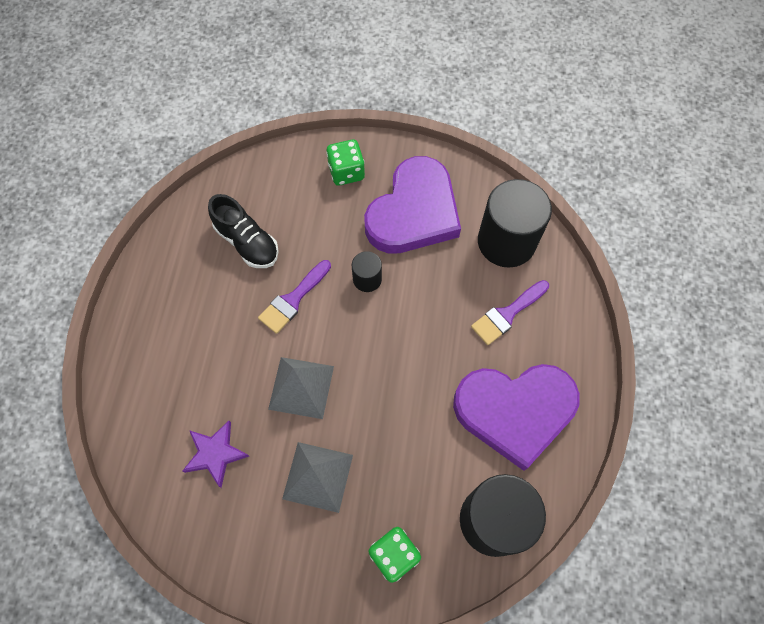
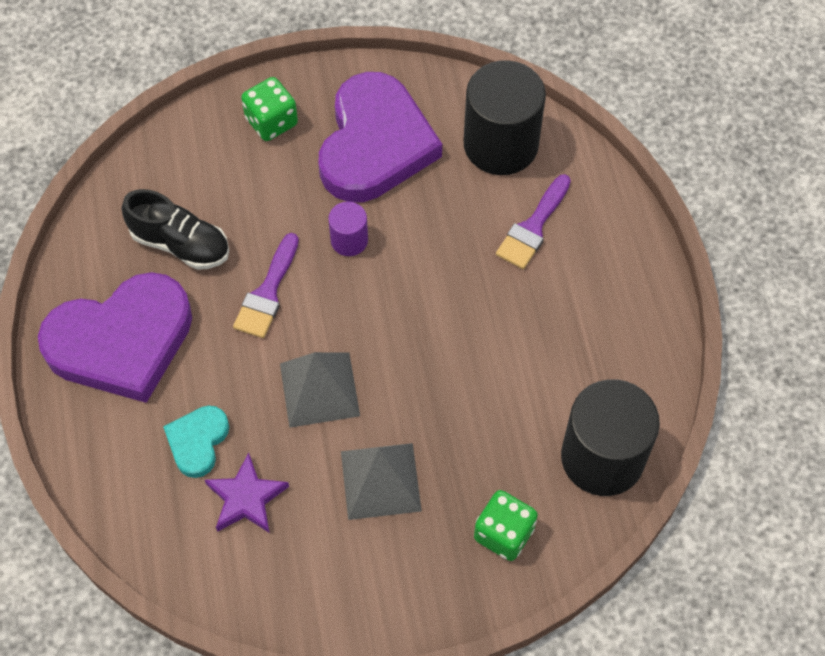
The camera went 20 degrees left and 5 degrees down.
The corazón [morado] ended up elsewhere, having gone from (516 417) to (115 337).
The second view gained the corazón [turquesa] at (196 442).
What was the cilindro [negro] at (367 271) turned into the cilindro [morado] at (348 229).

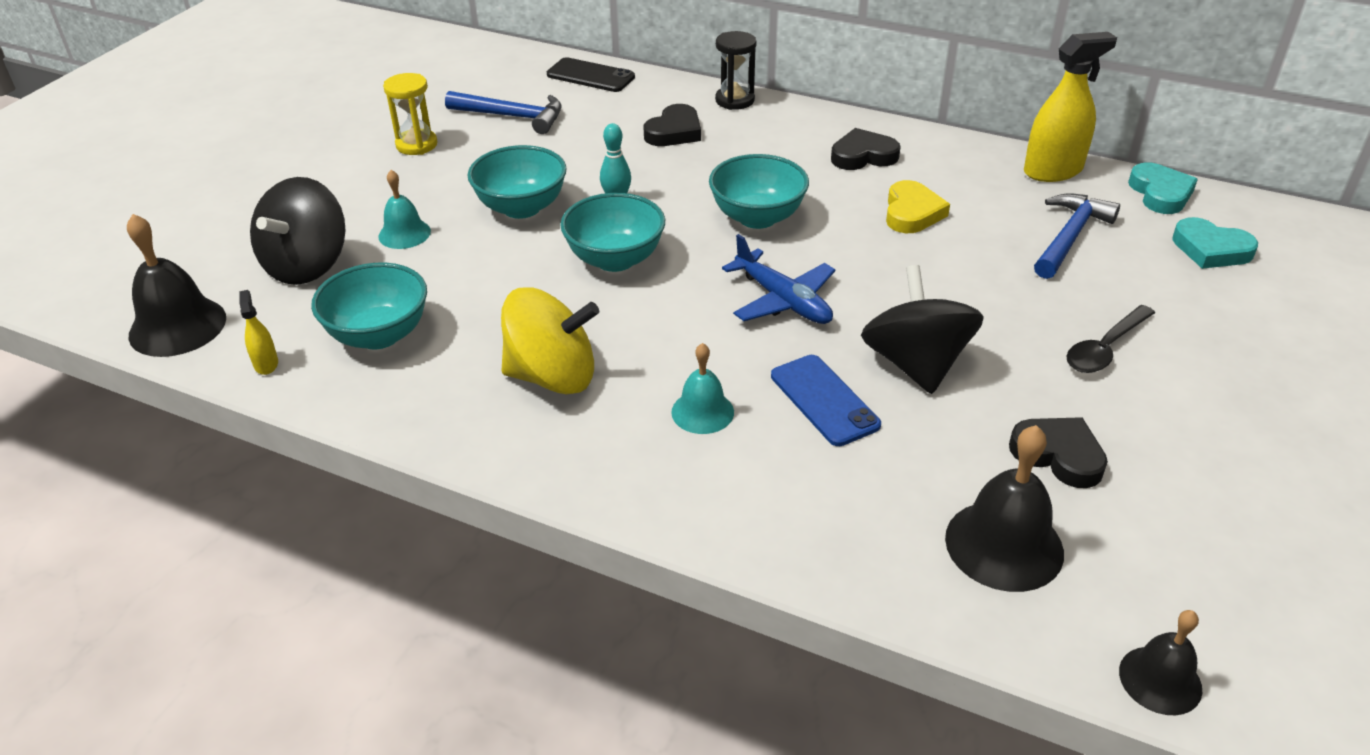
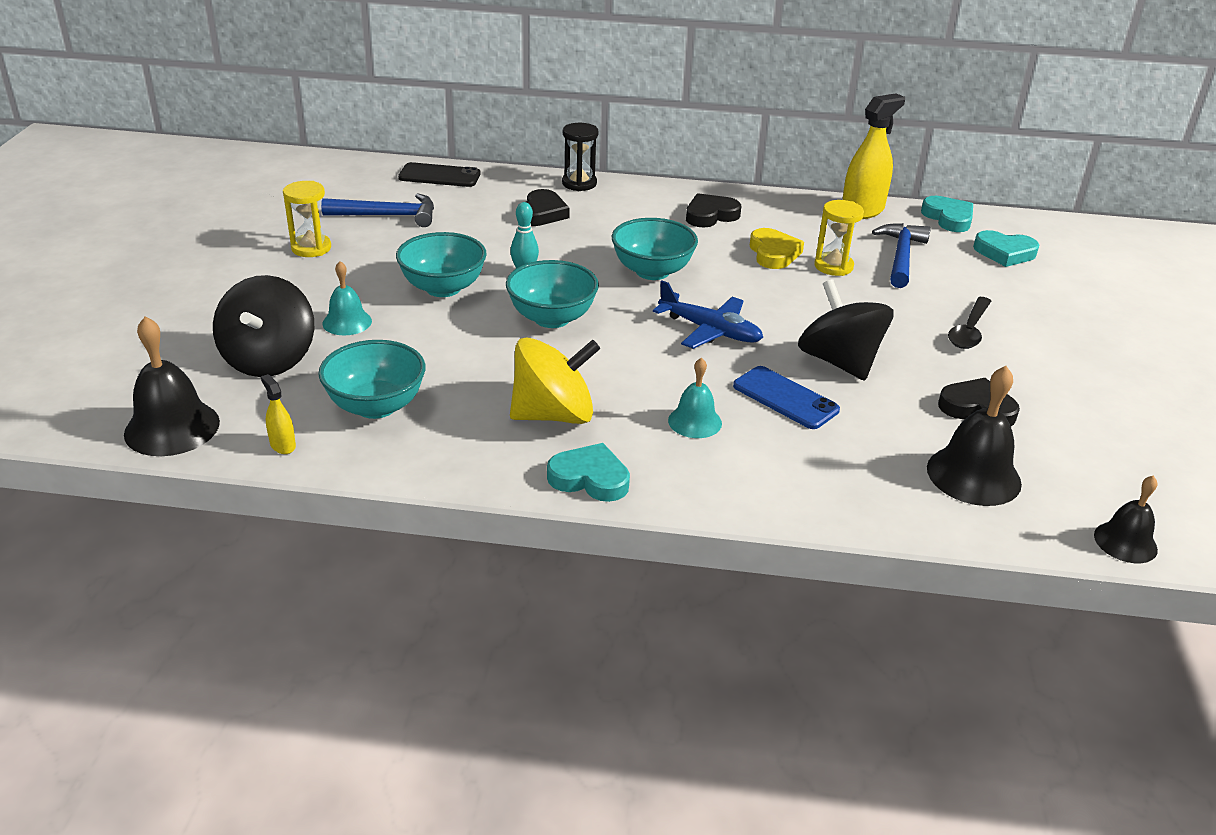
The camera went 20 degrees left and 5 degrees down.
The second view gained the corazón [turquesa] at (588 472).
The second view gained the reloj de arena [amarillo] at (839 238).

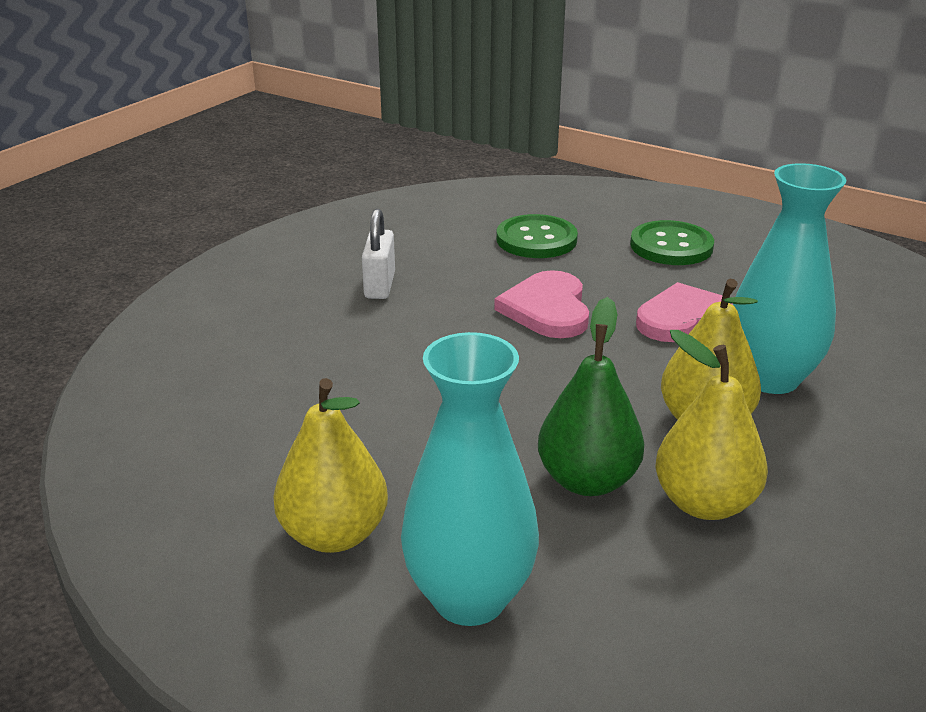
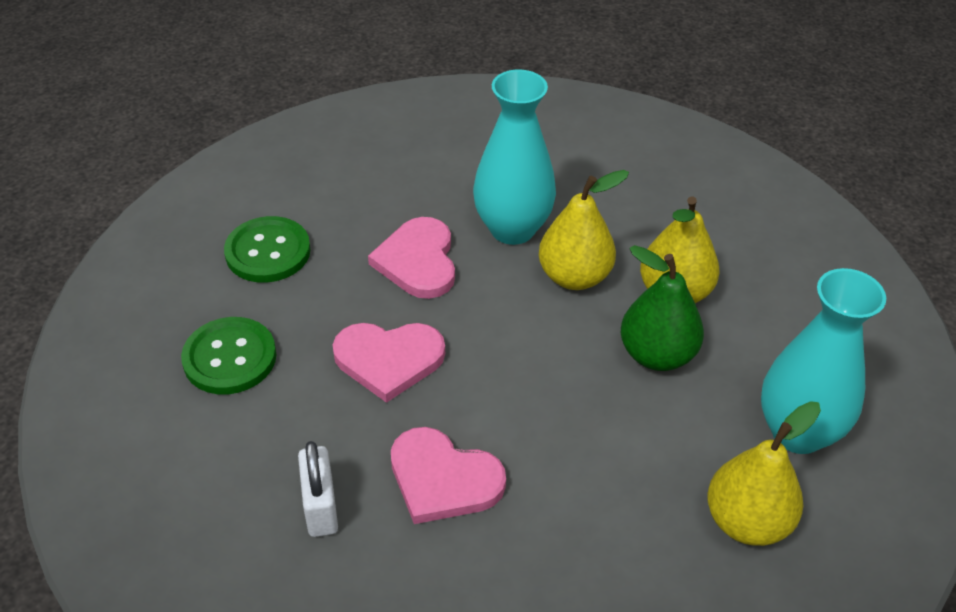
The camera went 90 degrees left and 15 degrees up.
The candado [blanco] at (378 254) ended up facing another way, 75 degrees clockwise from before.
The second view gained the corazón [rosa] at (448 475).

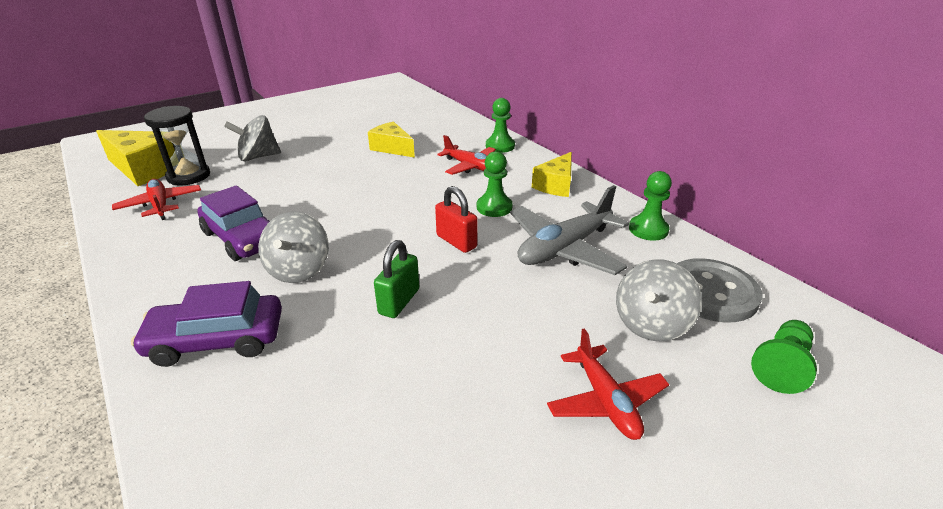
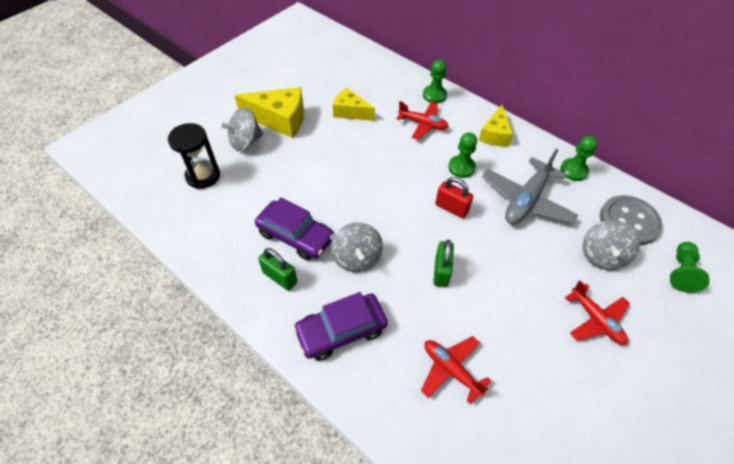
The camera went 15 degrees left and 20 degrees up.
The queso [amarillo] ended up elsewhere, having gone from (135 158) to (269 112).
The second view gained the candado [verde] at (277 269).
The avión [rojo] ended up elsewhere, having gone from (156 199) to (456 370).

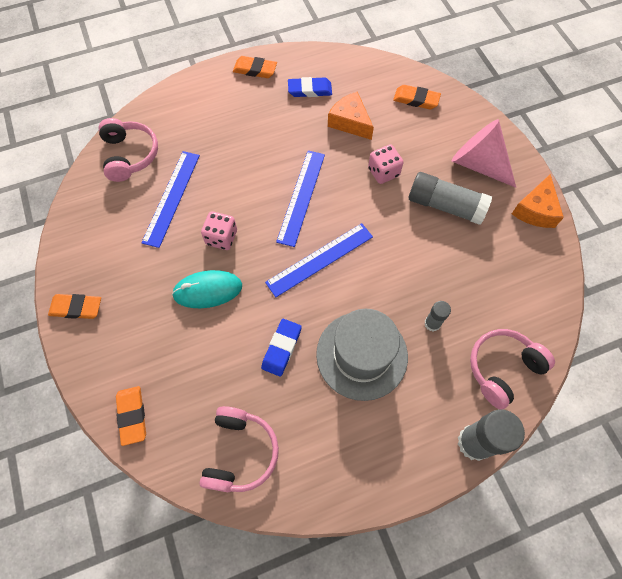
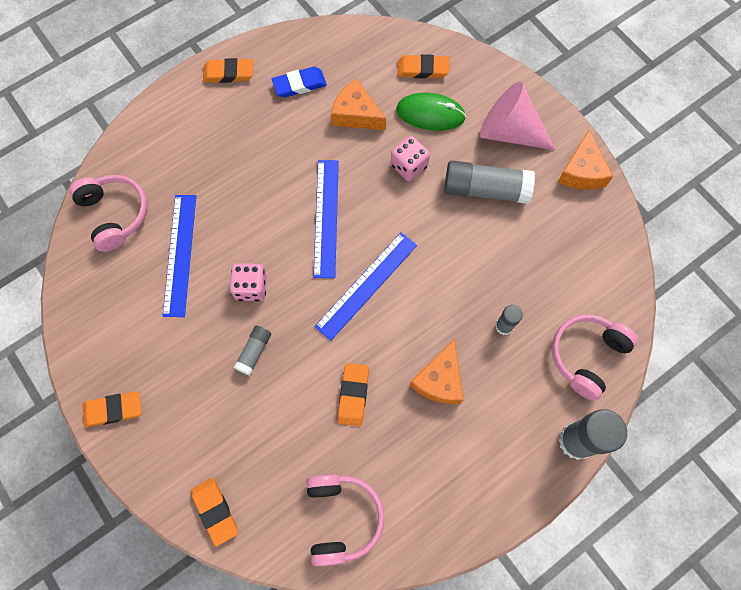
The camera went 15 degrees left and 5 degrees up.
Where the ratón [turquesa] stood at (207 289), the barra de pegamento [gris] came to stand at (252 351).
What was the goma de borrar [azul] at (281 348) turned into the goma de borrar [naranja] at (353 394).
The second view gained the ratón [verde] at (431 112).
Where the sombrero [gris] stood at (362 355), the queso [naranja] came to stand at (436 371).

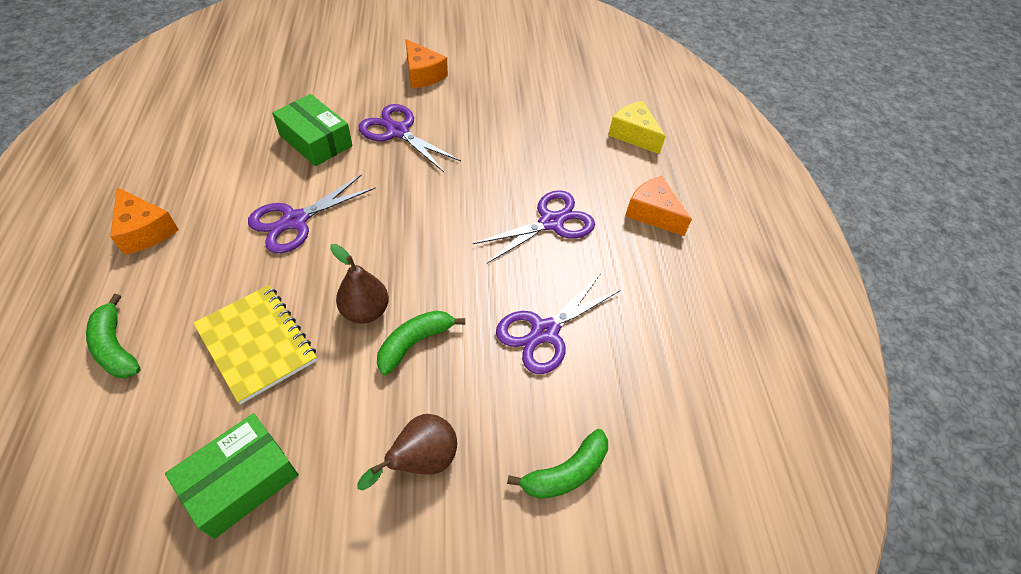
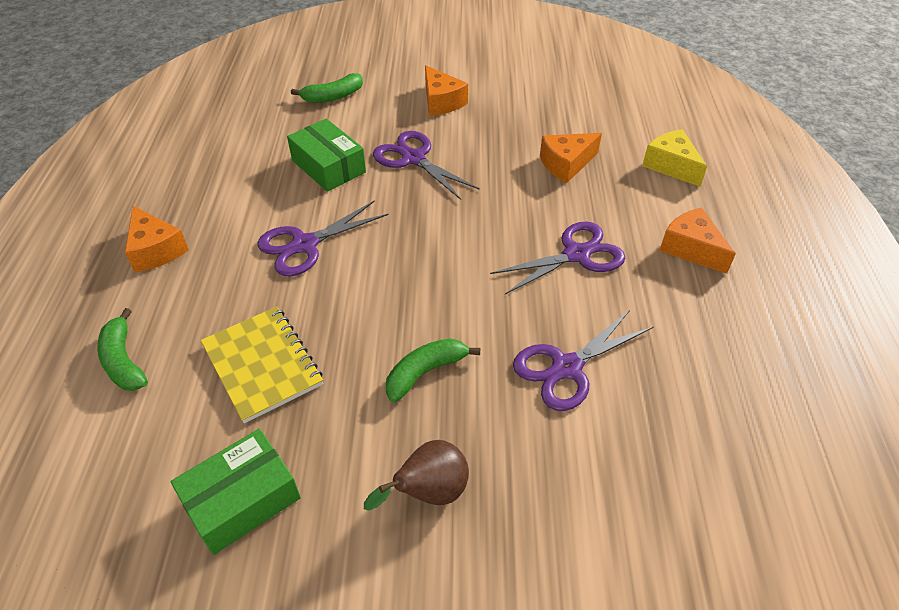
The camera went 10 degrees right and 5 degrees down.
The plátano [verde] ended up elsewhere, having gone from (557 464) to (327 88).
The second view gained the queso [naranja] at (571 158).
The second view lost the pera [marrón] at (359 284).

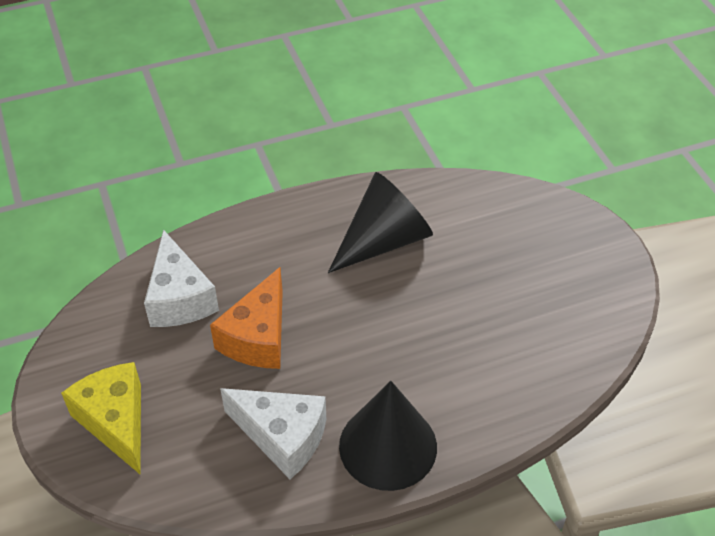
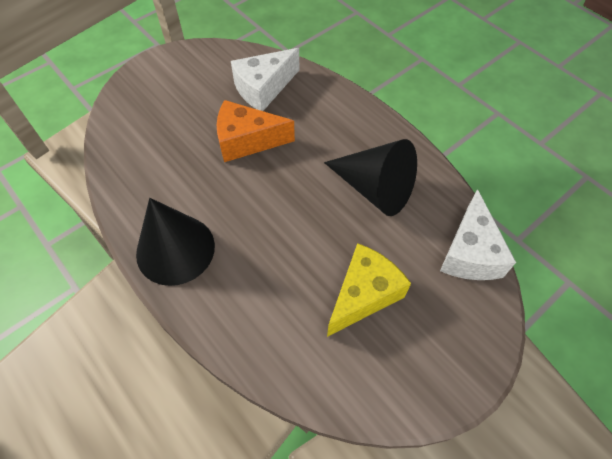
The camera went 70 degrees right and 10 degrees up.
The queso [amarillo] ended up elsewhere, having gone from (101 418) to (369 290).
The queso [blanco] ended up elsewhere, having gone from (273 433) to (478 234).

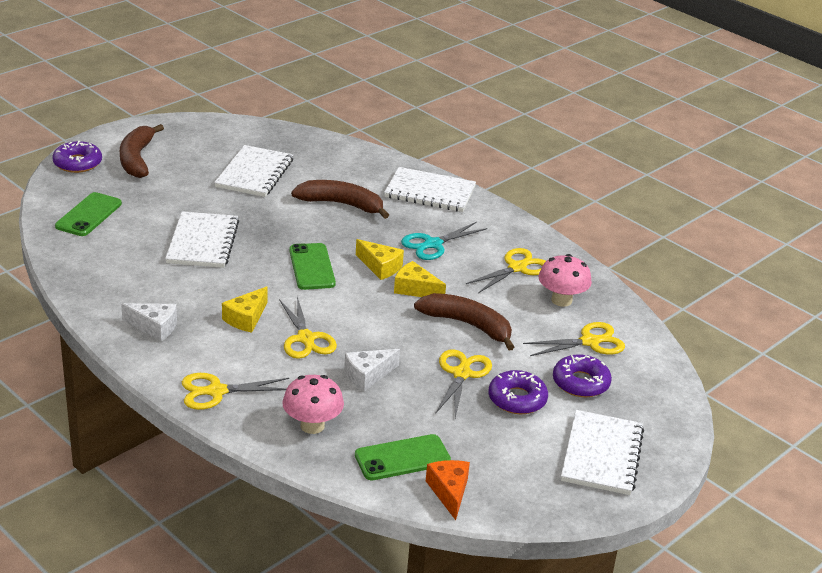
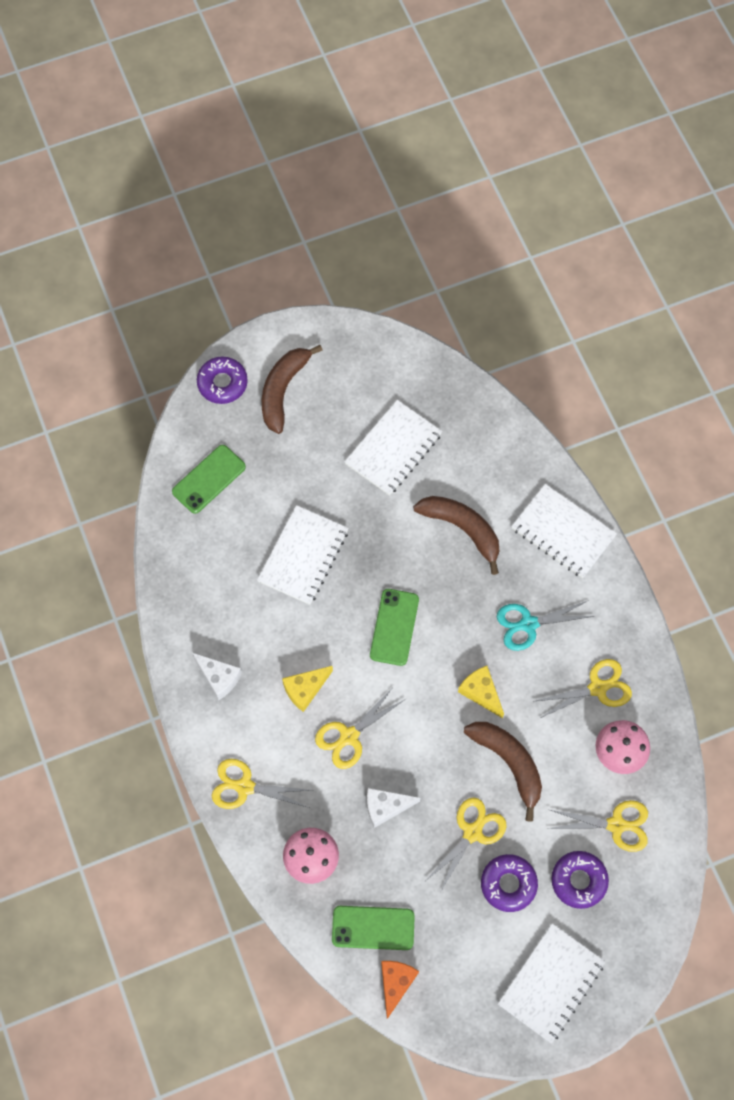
The camera went 25 degrees right and 35 degrees up.
The tijeras [amarillo] at (308 328) ended up facing another way, 45 degrees clockwise from before.
The second view lost the queso [amarillo] at (380 259).

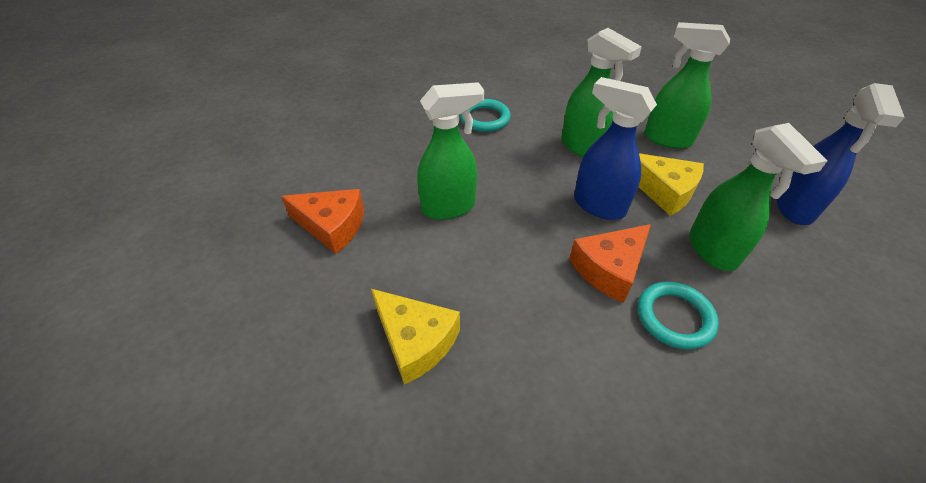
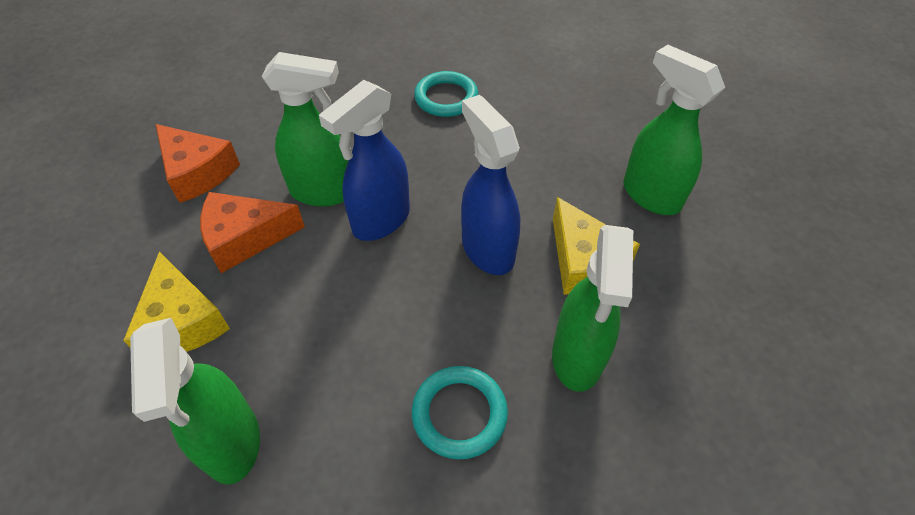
The camera went 25 degrees right and 5 degrees up.
The pulverizador [verde] ended up elsewhere, having gone from (601 92) to (195 401).
The queso [naranja] ended up elsewhere, having gone from (610 263) to (252 232).
The pulverizador [azul] ended up elsewhere, having gone from (840 154) to (364 160).

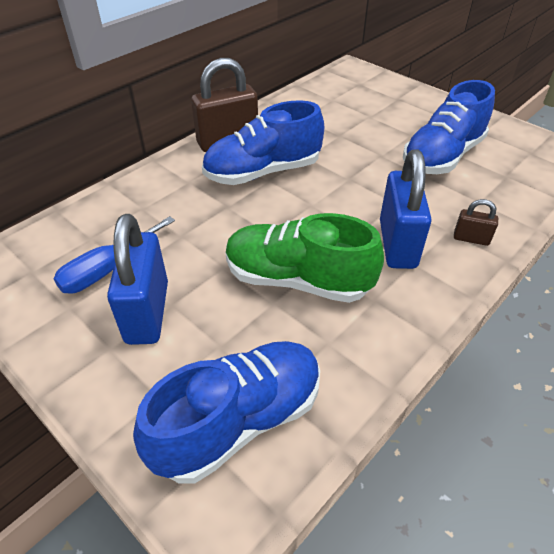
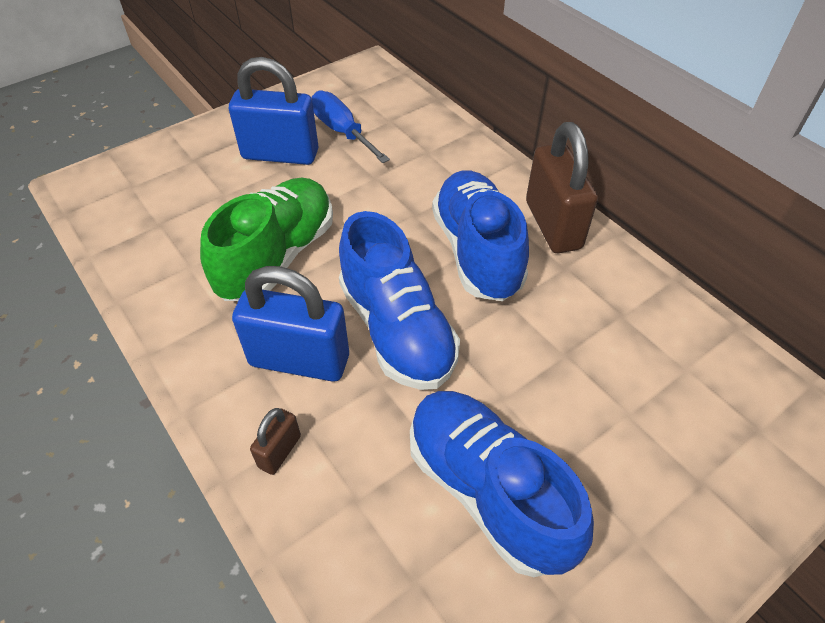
The camera went 100 degrees right and 5 degrees up.
The zapato [azul] ended up elsewhere, having gone from (226 412) to (399 300).

